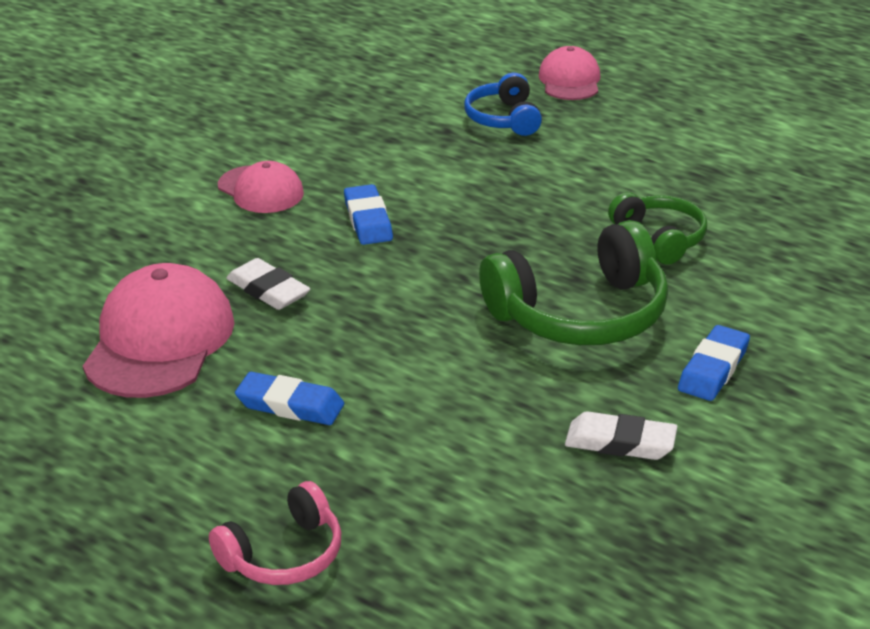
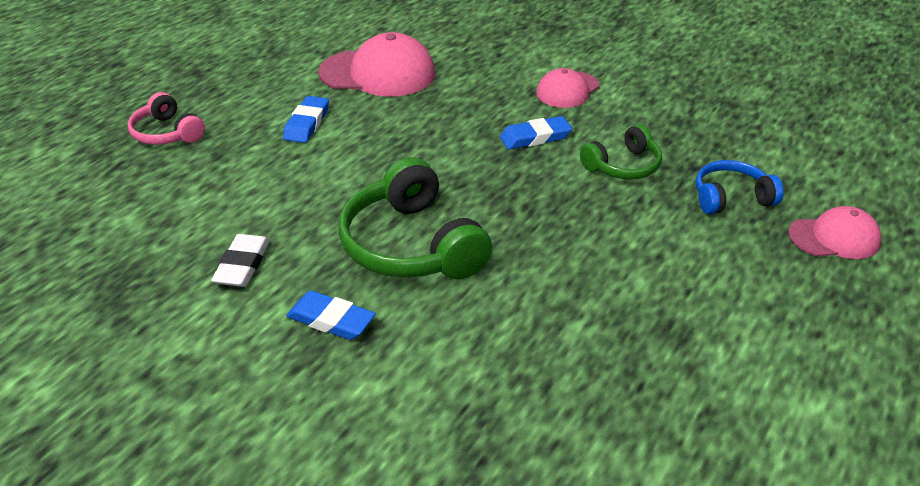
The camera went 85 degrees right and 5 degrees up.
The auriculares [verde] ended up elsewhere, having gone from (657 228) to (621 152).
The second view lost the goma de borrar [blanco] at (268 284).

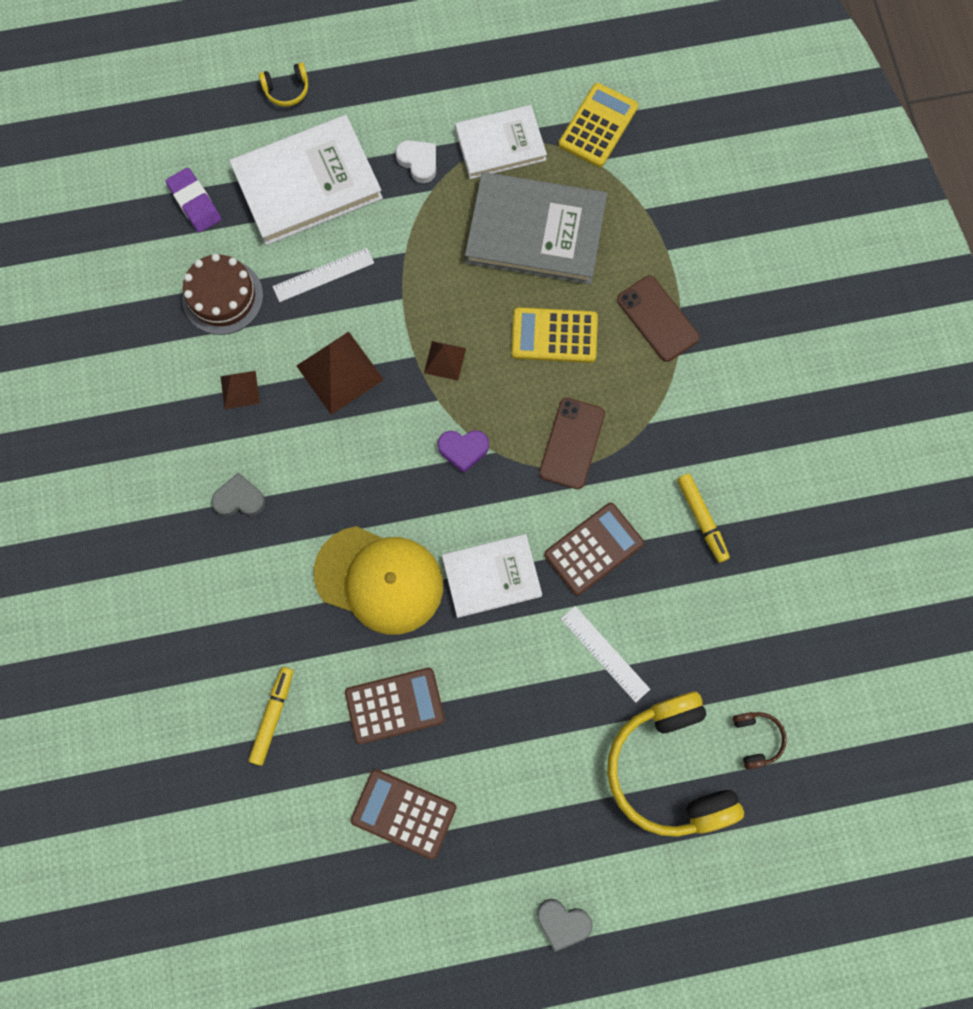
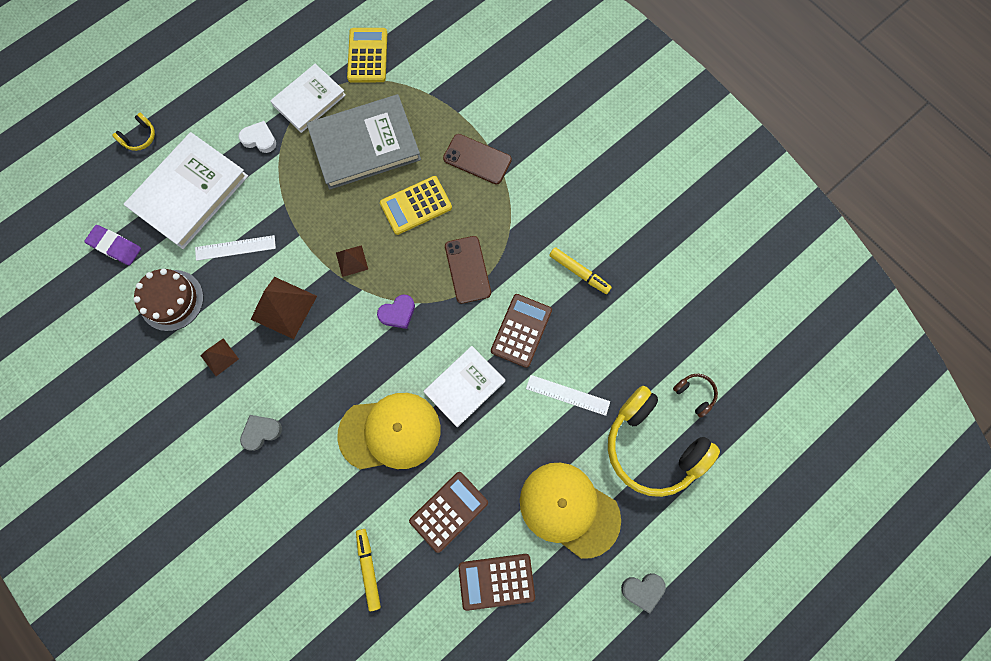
The camera went 30 degrees left and 0 degrees up.
The regla [blanco] at (323 275) ended up facing another way, 45 degrees clockwise from before.
The second view gained the gorra [amarillo] at (570 511).

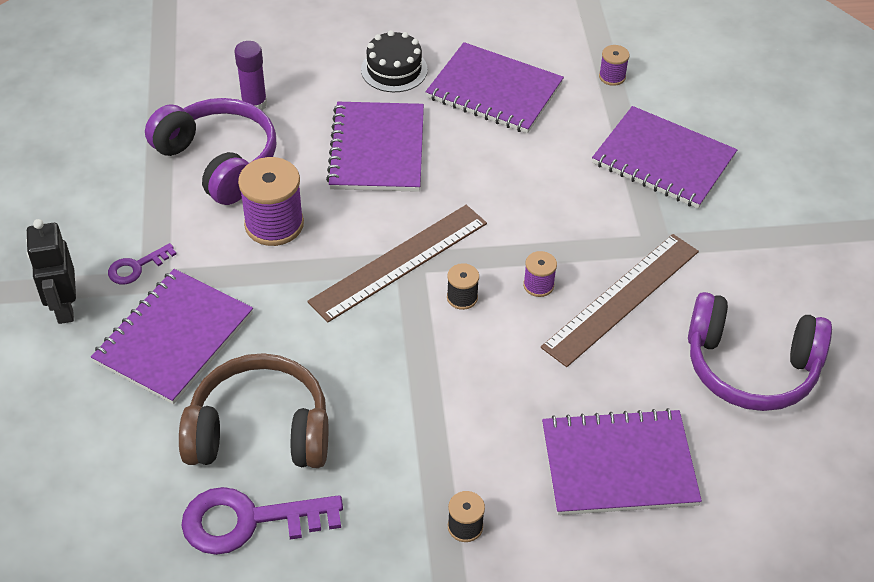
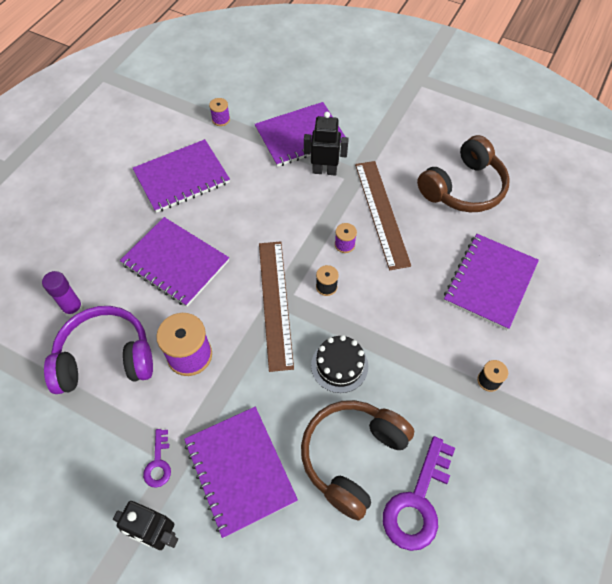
The camera went 55 degrees left and 10 degrees up.
The second view gained the robot [negro] at (326 144).
The tarta [negro] ended up elsewhere, having gone from (394 61) to (339 364).
What was the auriculares [morado] at (760 351) turned into the auriculares [marrón] at (463 173).

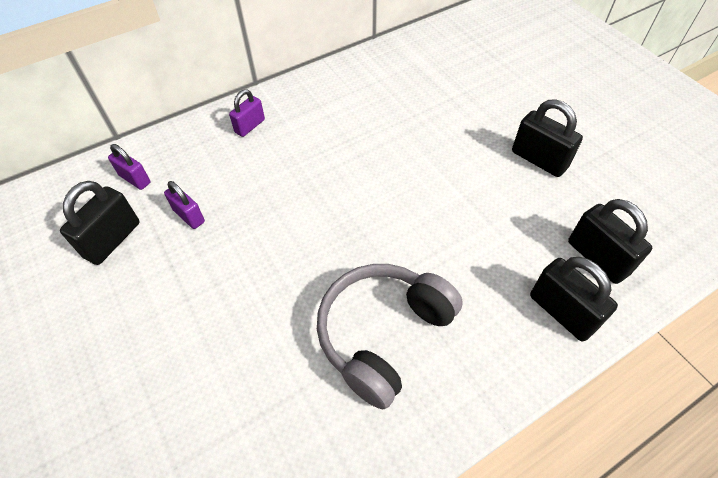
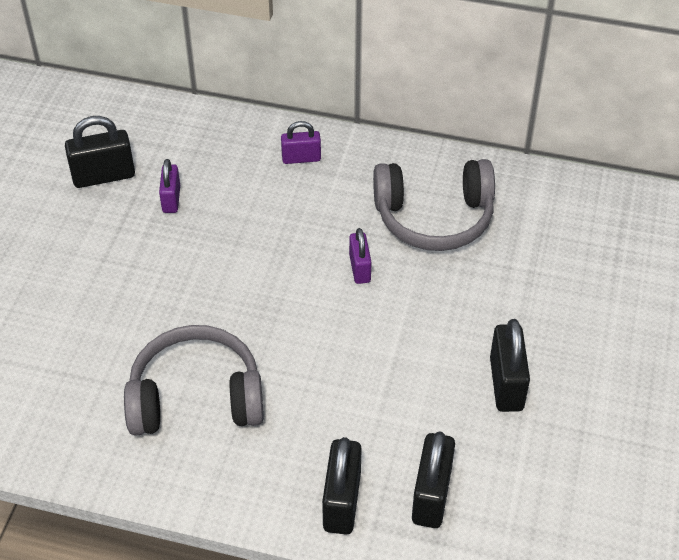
The camera went 45 degrees right and 5 degrees down.
The candado [morado] ended up elsewhere, having gone from (129 167) to (360 256).
The second view gained the auriculares [gris] at (434 205).

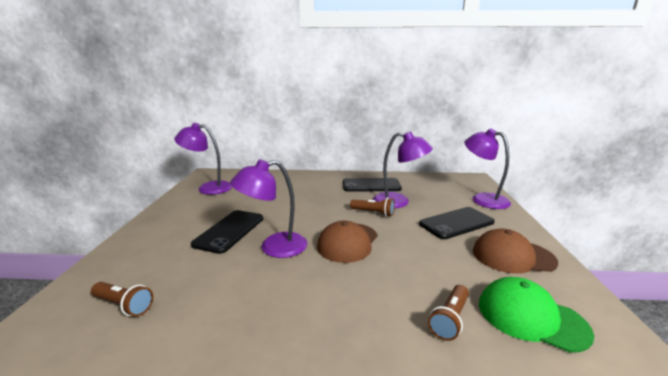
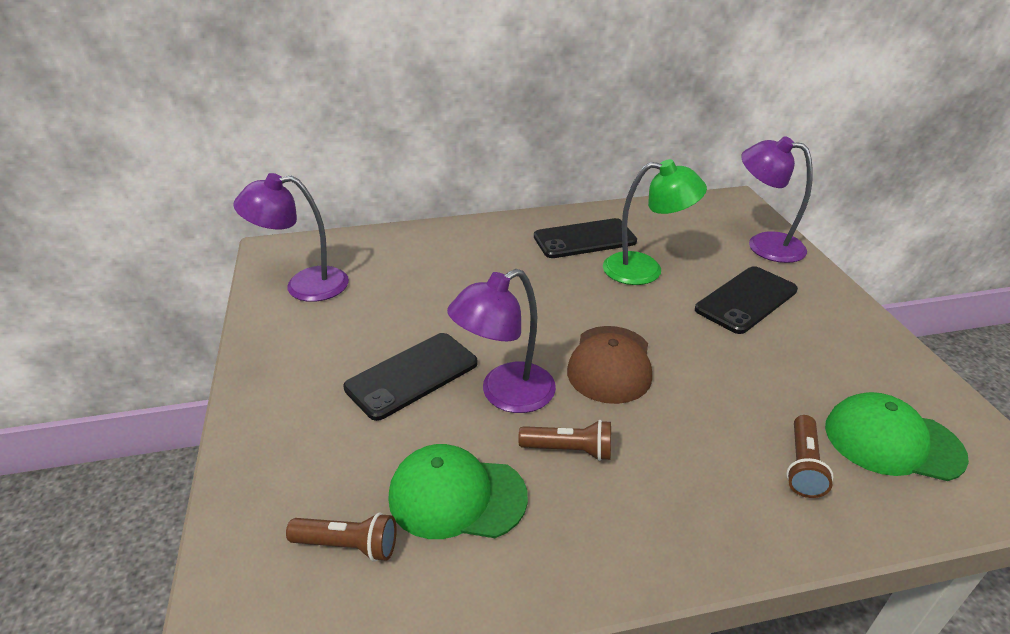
The camera went 15 degrees left and 15 degrees up.
The móvil [negro] at (227 232) ended up facing another way, 45 degrees clockwise from before.
The second view gained the gorra [verde] at (458 491).
The lámpara de mano [marrón] ended up elsewhere, having gone from (372 207) to (564 440).
What was the lámpara [morado] at (403 170) turned into the lámpara [verde] at (655 222).
The second view lost the gorra [marrón] at (515 251).

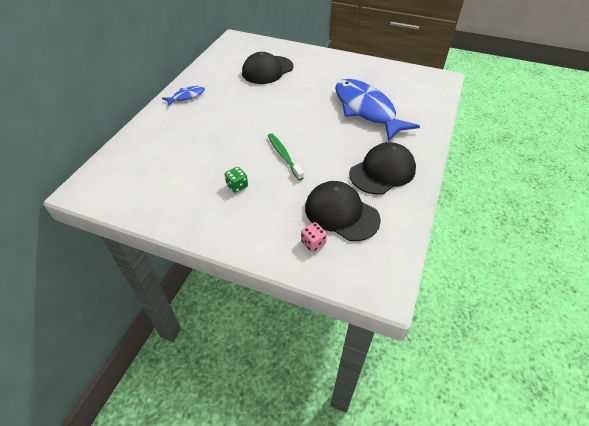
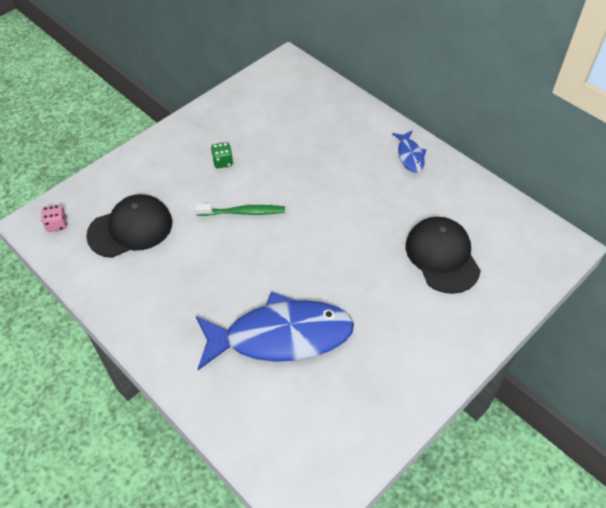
The camera went 115 degrees right and 5 degrees up.
The dado [rosa] ended up elsewhere, having gone from (314 237) to (54 218).
The second view lost the gorra [negro] at (382 168).

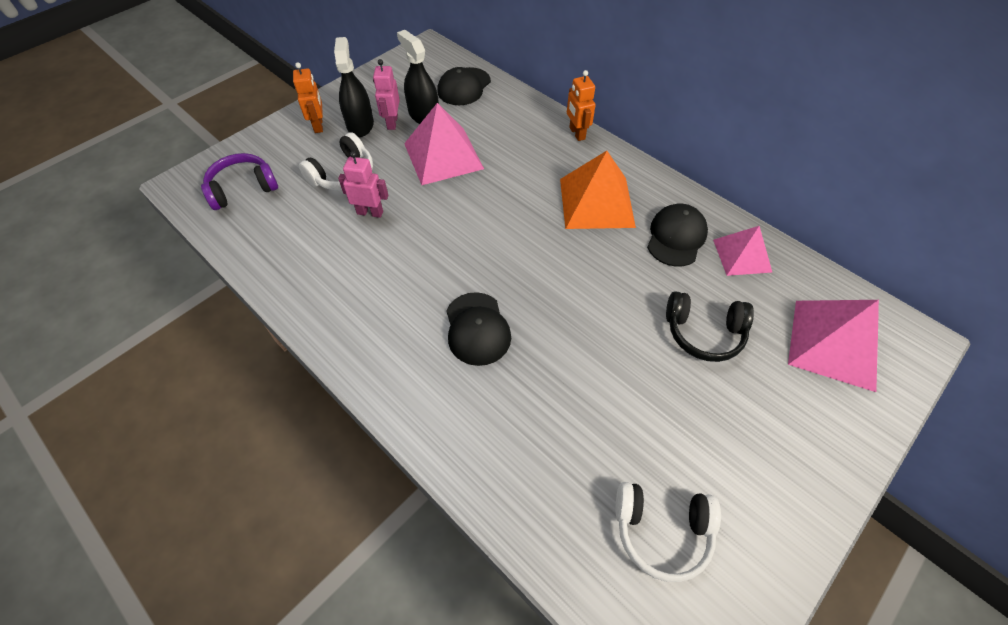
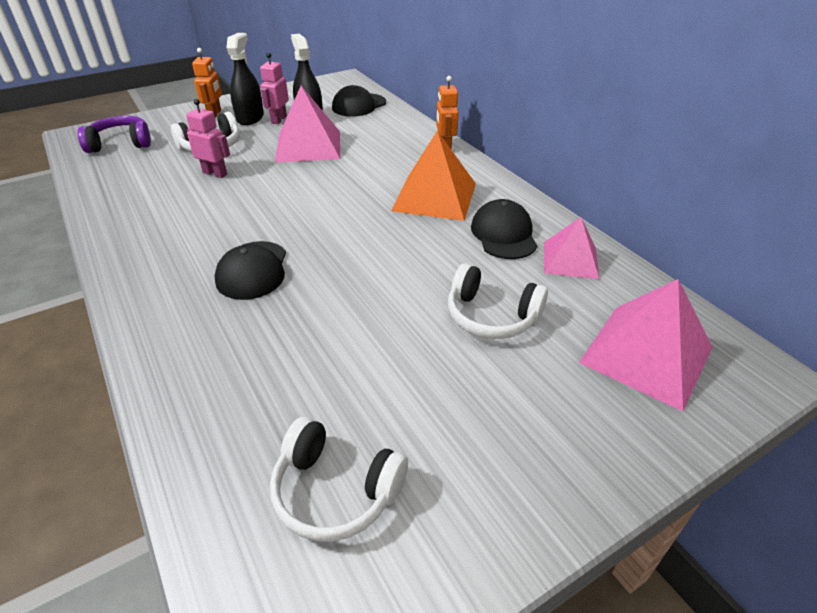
The camera went 15 degrees right and 15 degrees down.
What was the auriculares [negro] at (710 326) turned into the auriculares [blanco] at (498 301).
The gorra [negro] at (677 235) ended up facing another way, 45 degrees counterclockwise from before.

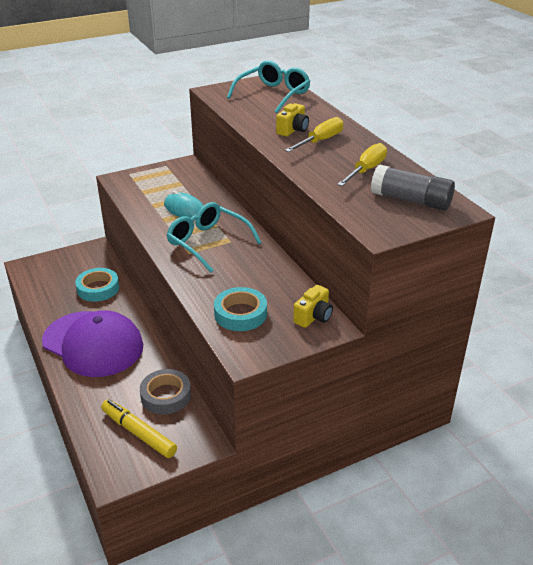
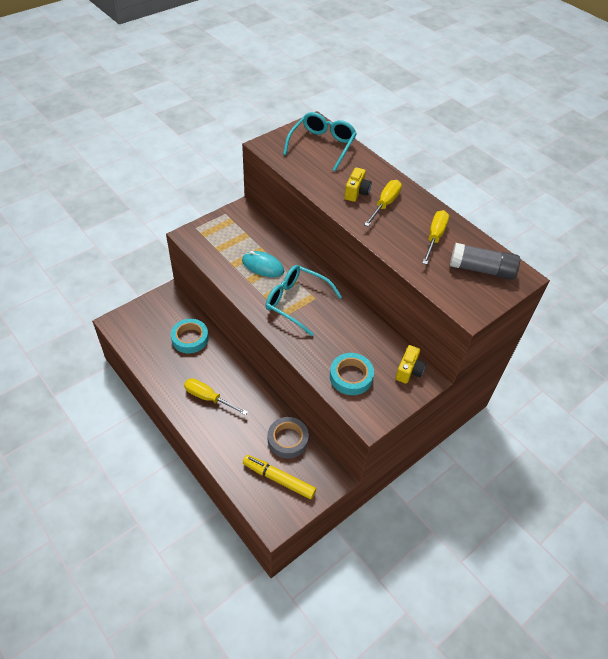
The camera went 15 degrees left and 15 degrees up.
Where the gorra [morado] stood at (92 343), the destornillador [amarillo] came to stand at (216 397).

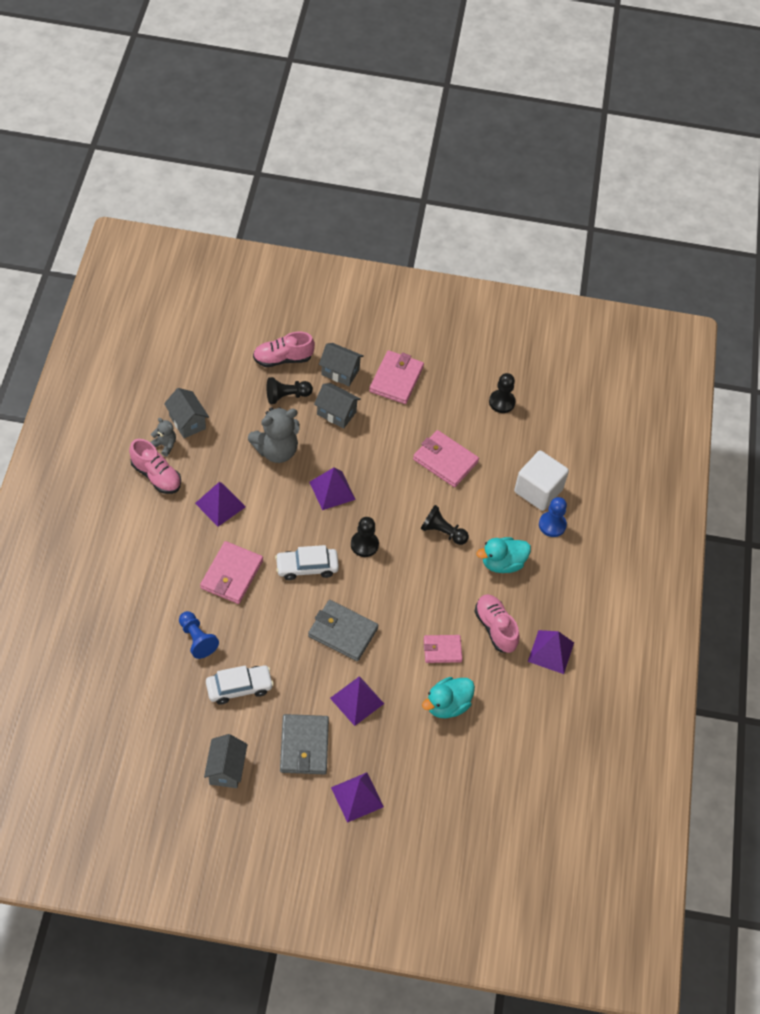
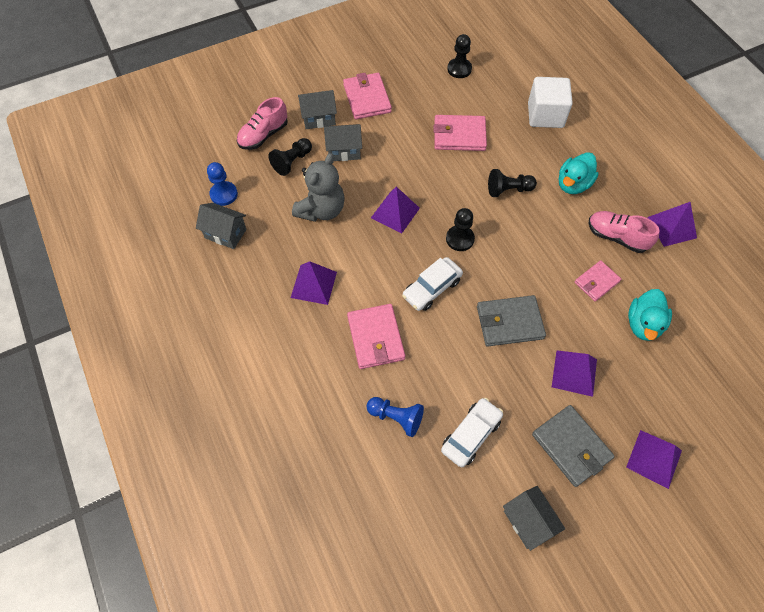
The camera went 30 degrees left and 5 degrees up.
The peón [azul] ended up elsewhere, having gone from (553 517) to (222 184).
The second view lost the zapato [rosa] at (155 466).
The second view lost the osito [gris] at (163 437).

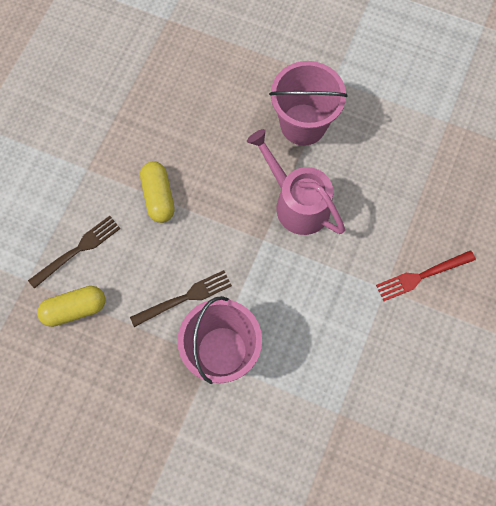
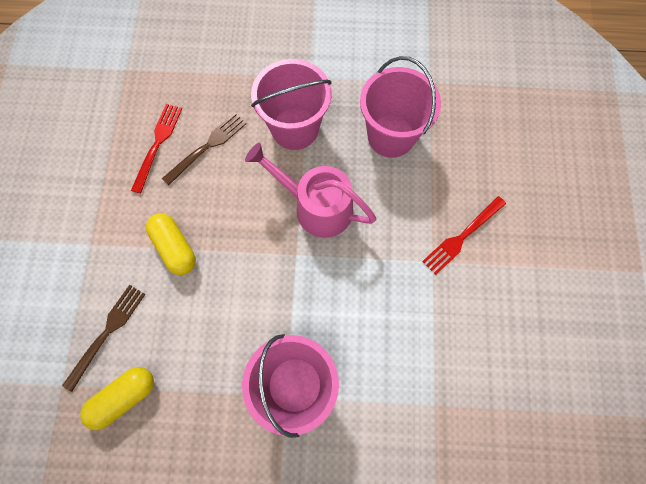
The camera went 20 degrees left and 0 degrees up.
The second view gained the tenedor [rojo] at (156 149).
The tenedor [marrón] ended up elsewhere, having gone from (181 298) to (204 149).
The second view gained the balde [rosa] at (400 107).

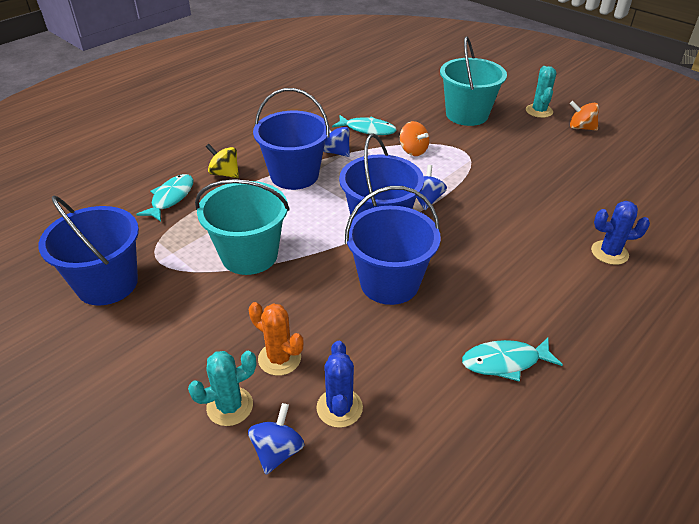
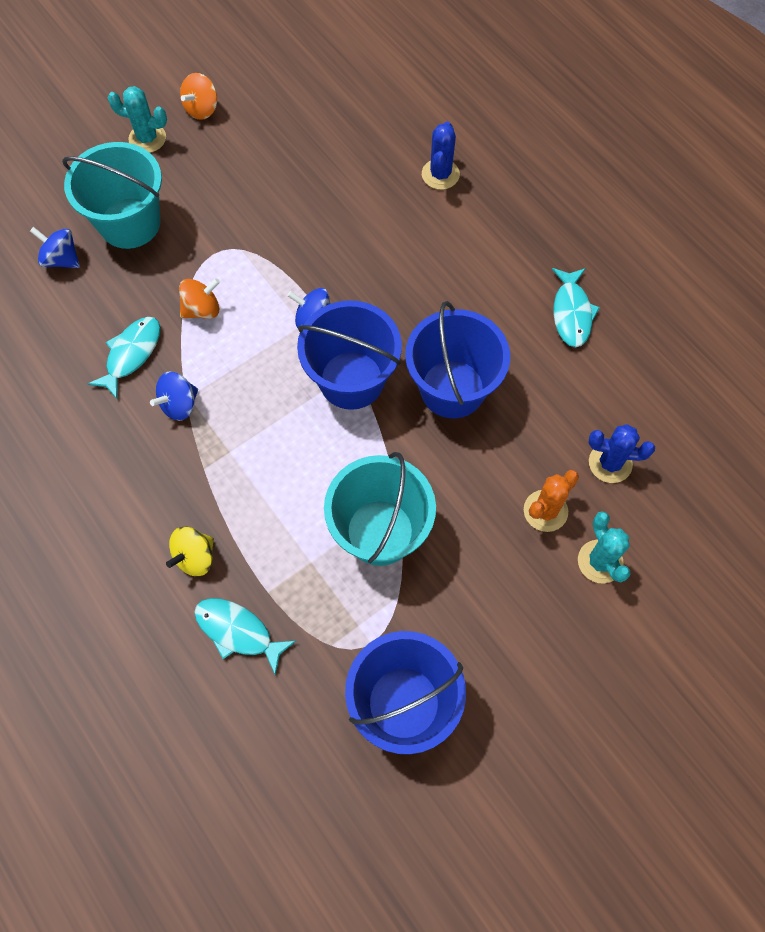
The camera went 80 degrees left and 25 degrees up.
The peonza [azul] ended up elsewhere, having gone from (276 439) to (55 247).
The second view lost the balde [azul] at (291 139).

